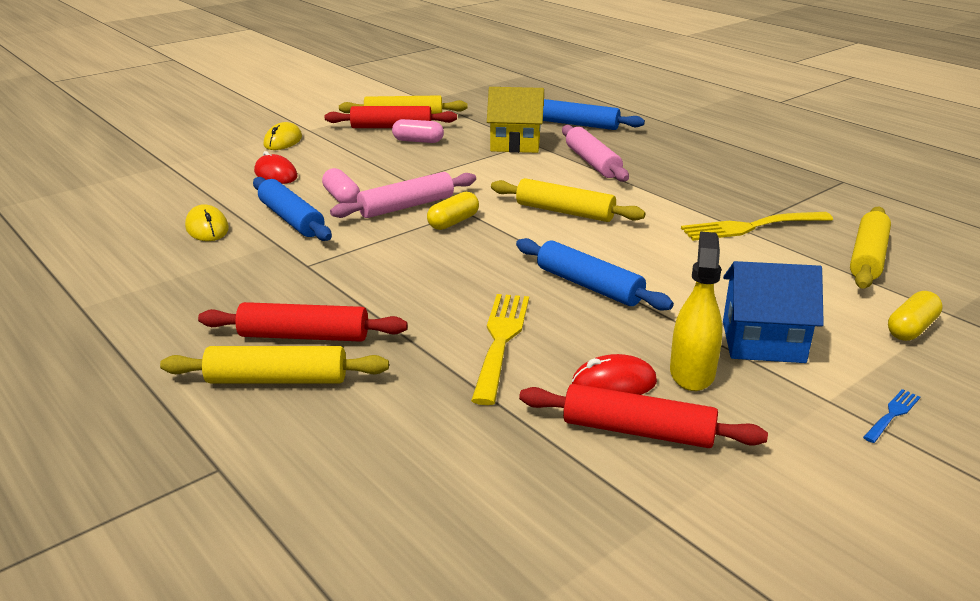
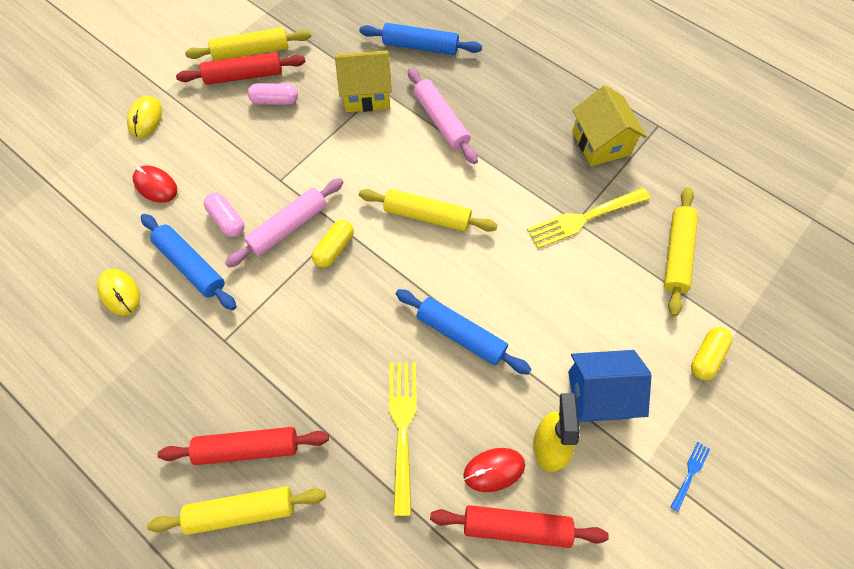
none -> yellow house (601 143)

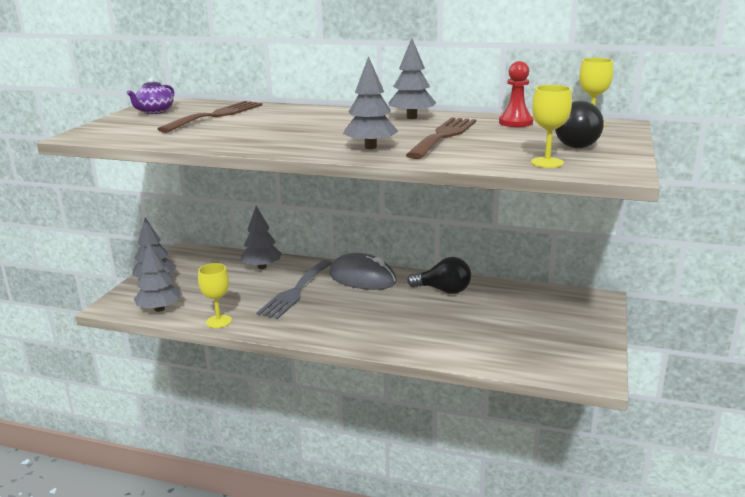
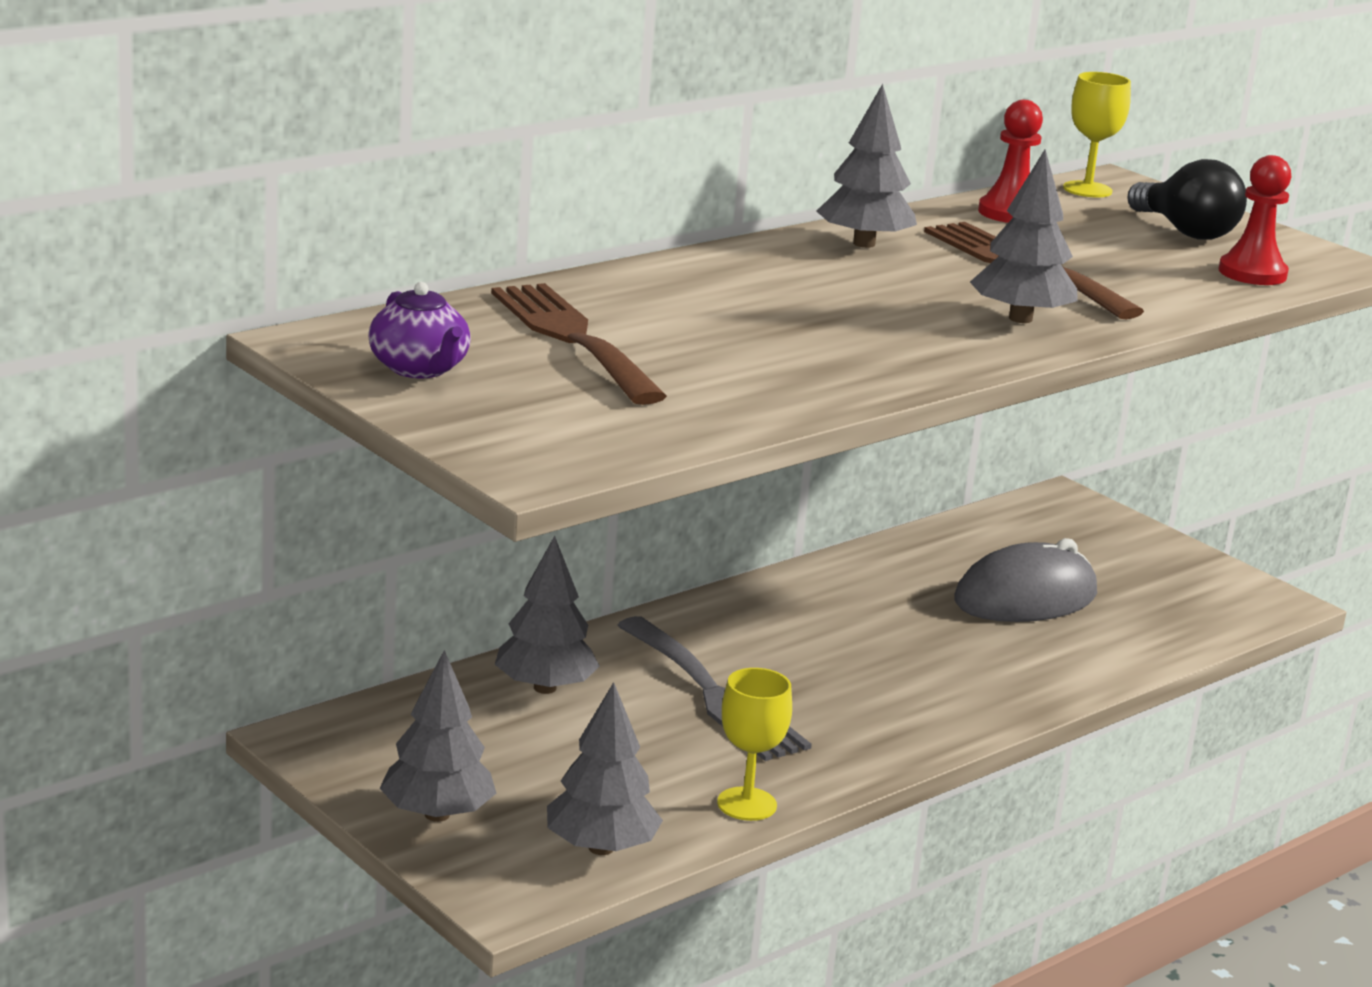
yellow goblet (547 162) -> red pawn (1252 273)
grey mouse (362 278) -> grey mouse (1025 598), relocated
black light bulb (443 290) -> none

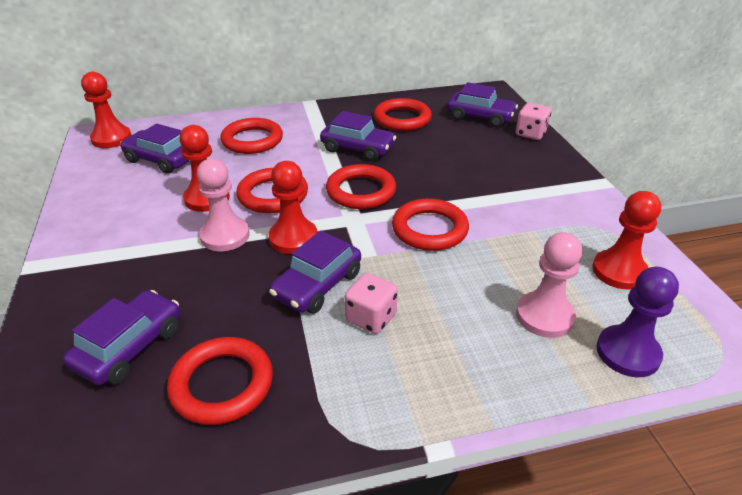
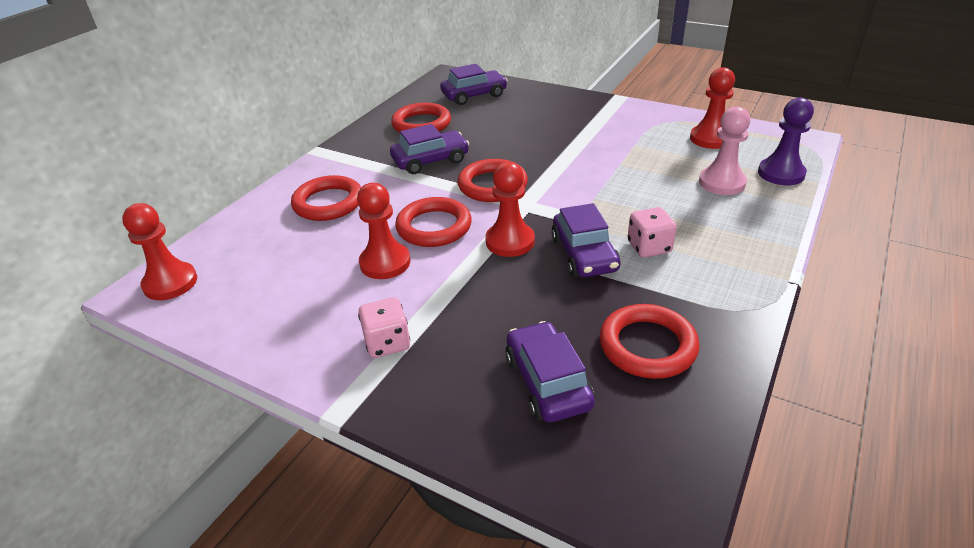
pink dice (530 134) -> pink dice (387 343), relocated
purple car (161 159) -> none
pink pawn (225 236) -> none
red ring (429 229) -> none

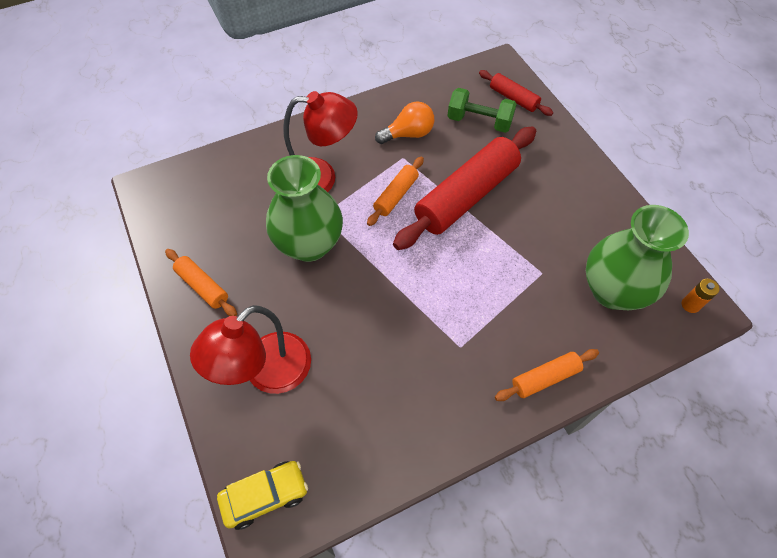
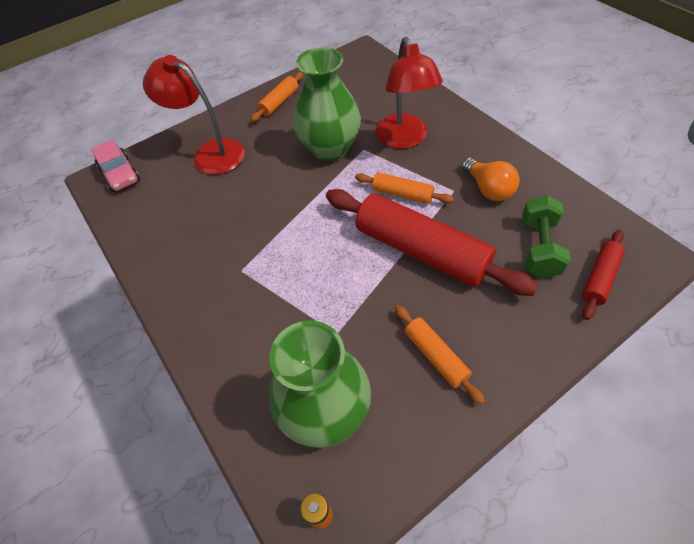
orange rolling pin (545 378) -> orange rolling pin (435 356), relocated
yellow car (265 496) -> pink car (120 174)

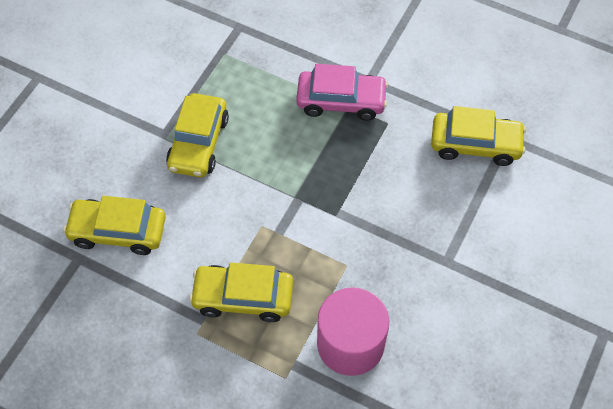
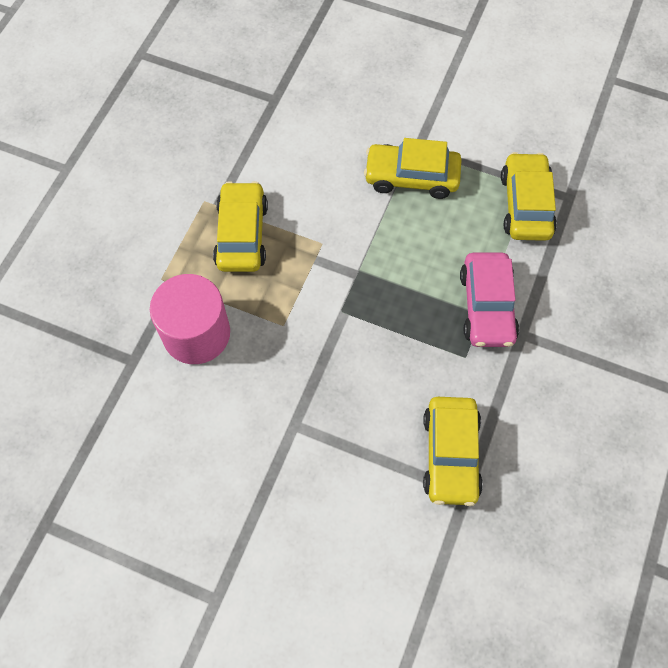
yellow car (118 231) -> yellow car (526 205), relocated

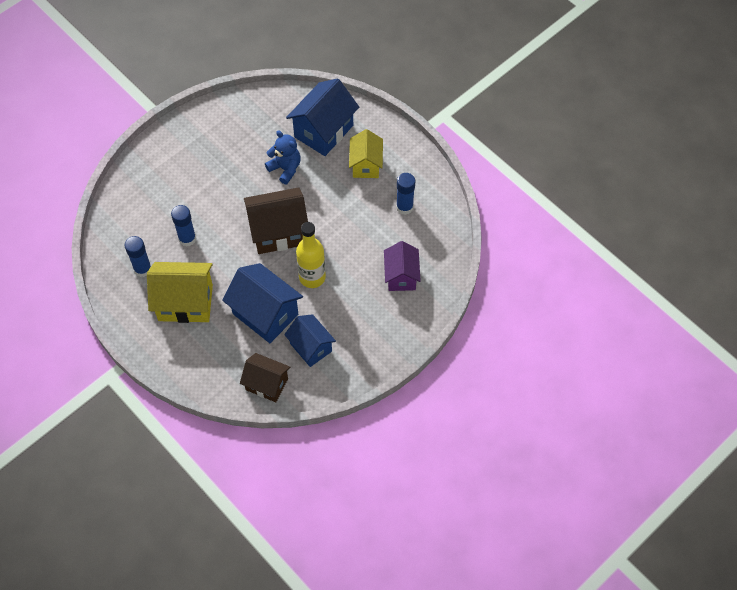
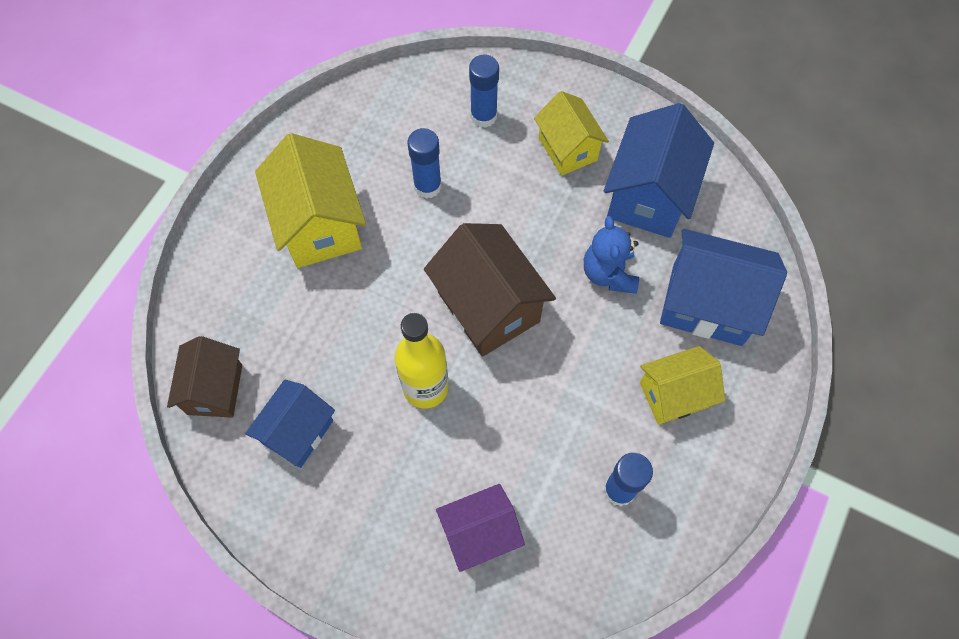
blue teddy bear (285 168) -> blue teddy bear (609 273), 150 degrees clockwise
blue glue stick (142 269) -> blue glue stick (483 116), relocated
blue house (265 314) -> blue house (649 195), relocated
none -> yellow house (567 149)

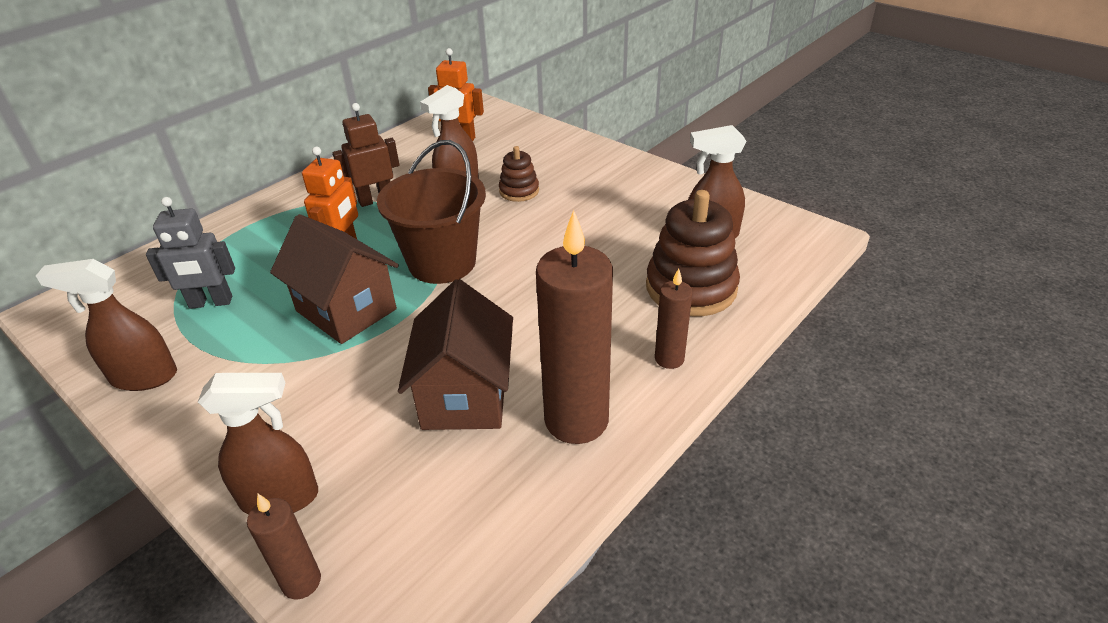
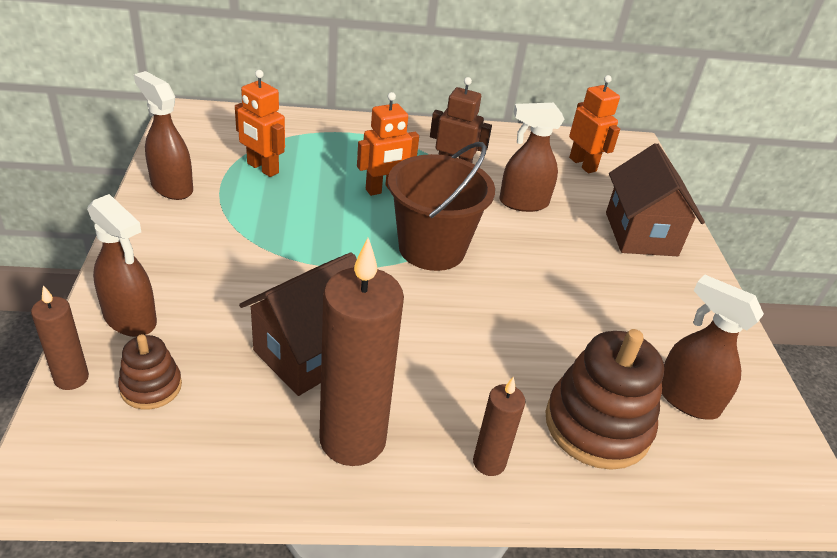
brown stacking toy (519 191) -> brown stacking toy (151 387), relocated
grey robot (211 303) -> orange robot (262 168)
brown house (346 310) -> brown house (640 234), relocated

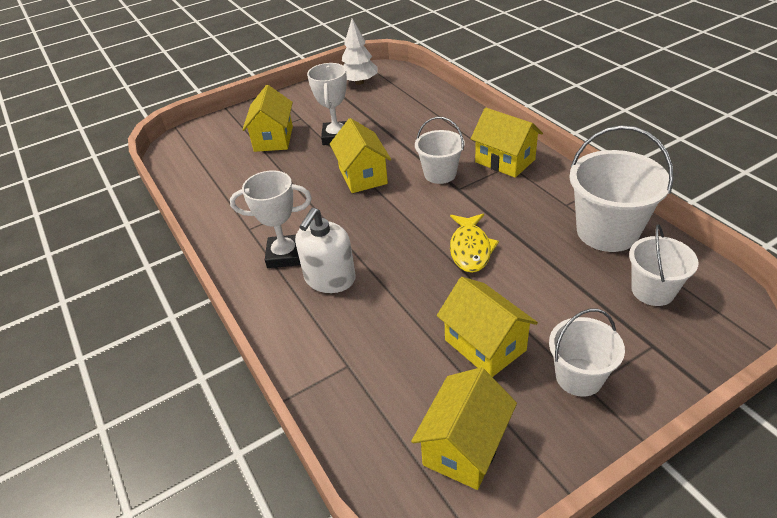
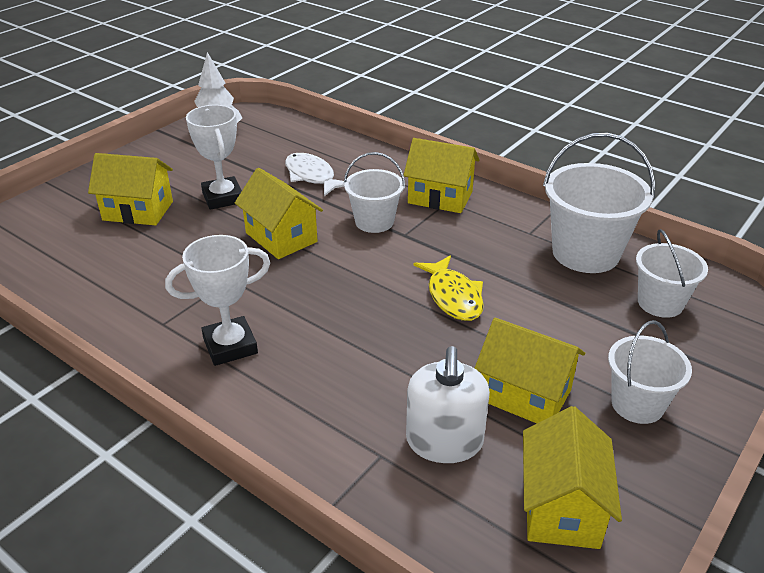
yellow house (273 139) -> yellow house (138 211), 60 degrees counterclockwise
white soap dispenser (330 278) -> white soap dispenser (444 441), relocated
none -> white fish (312 176)

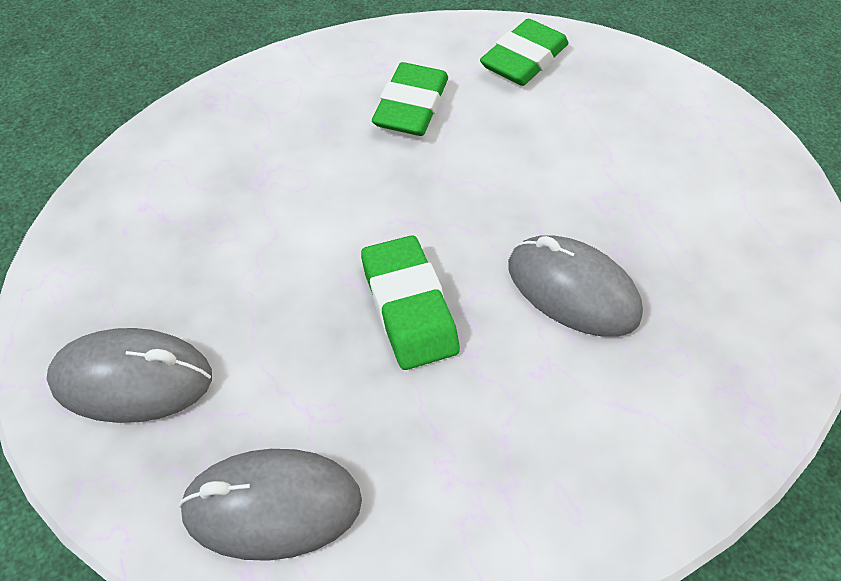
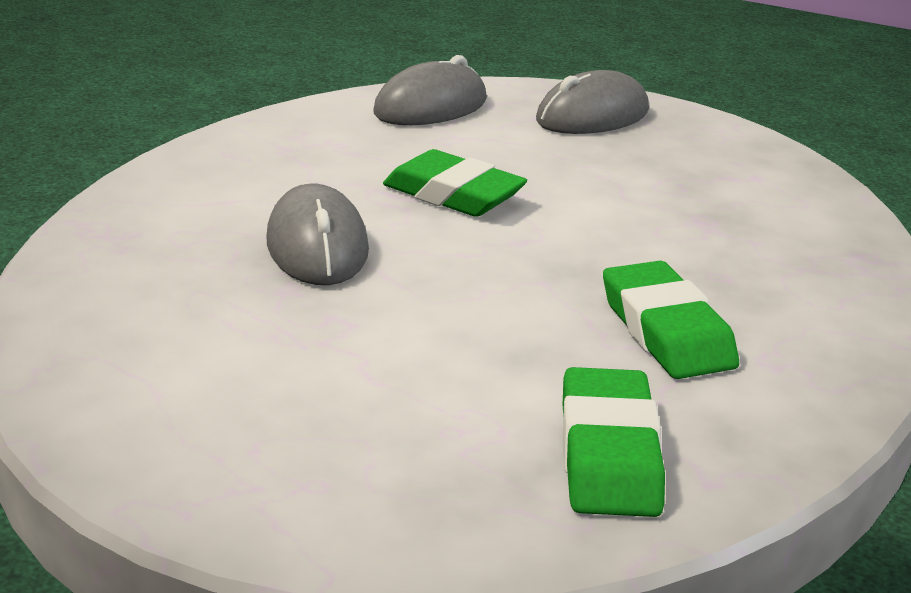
grey mouse (572 290) -> grey mouse (317 246), 75 degrees clockwise

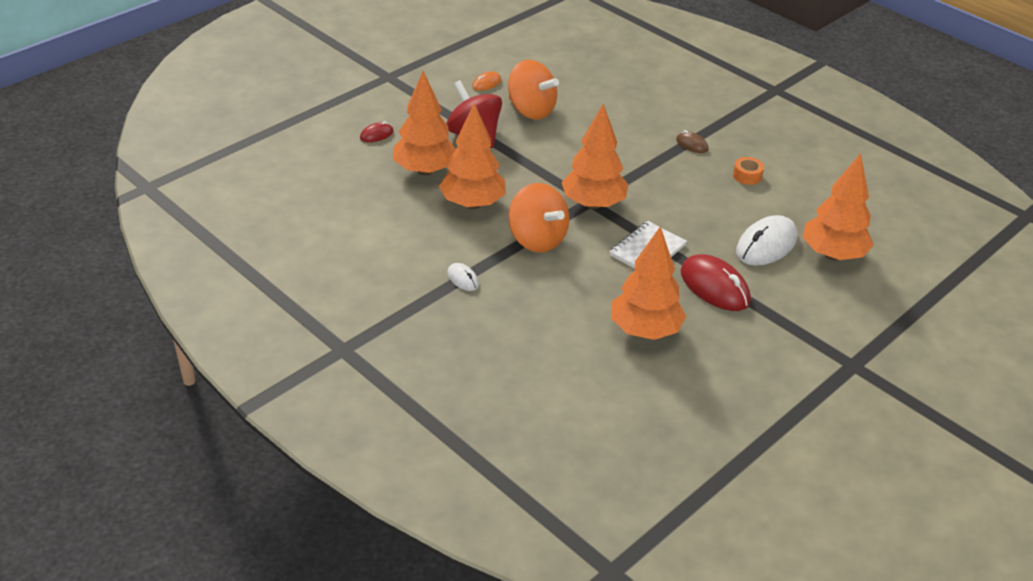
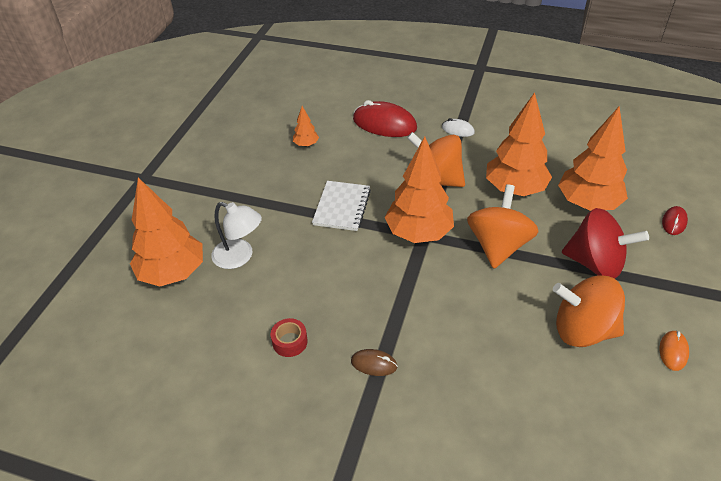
orange tape (747 176) -> red tape (290 342)
white mouse (766 245) -> white lamp (240 257)
orange tree (645 331) -> orange tree (306 144), x0.45
red mouse (714 287) -> red mouse (384 124), relocated
none -> orange spinning top (498 246)

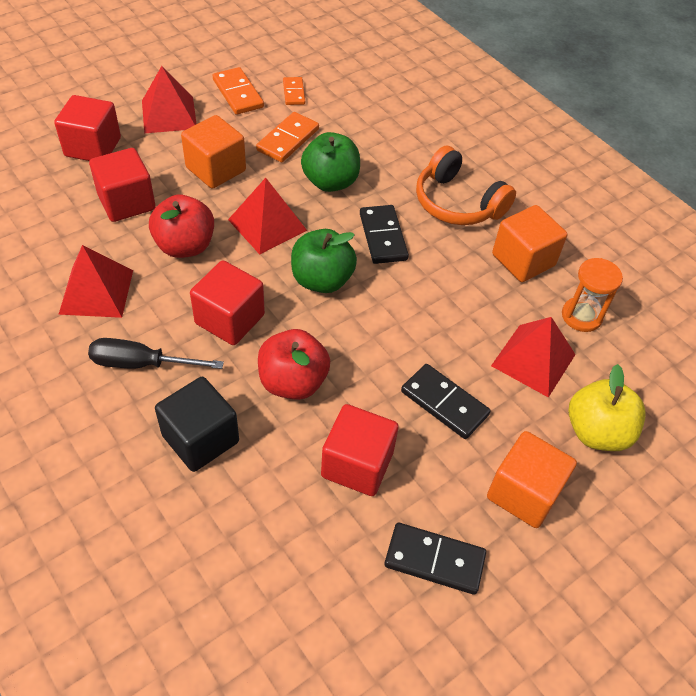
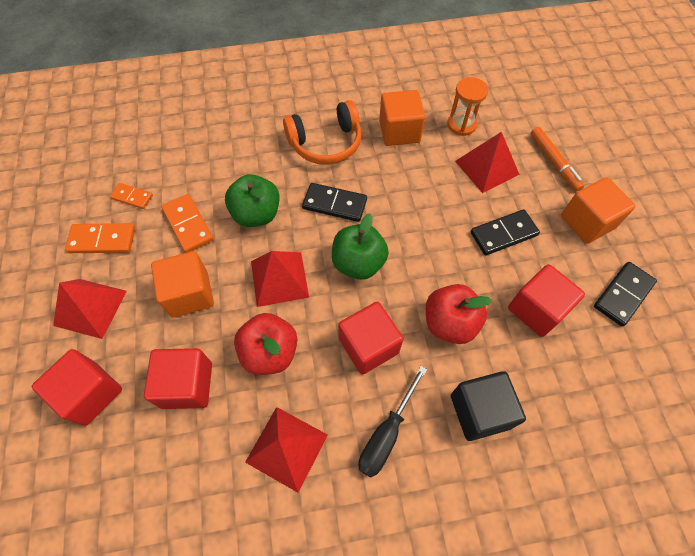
yellow apple (597 432) -> orange marker (554 162)

